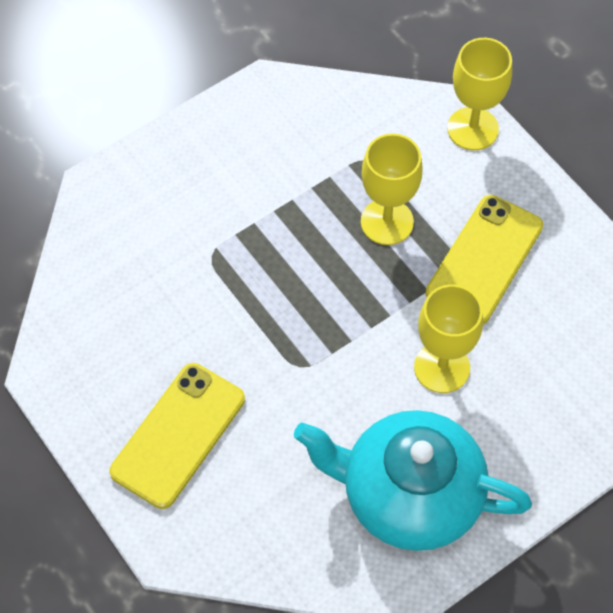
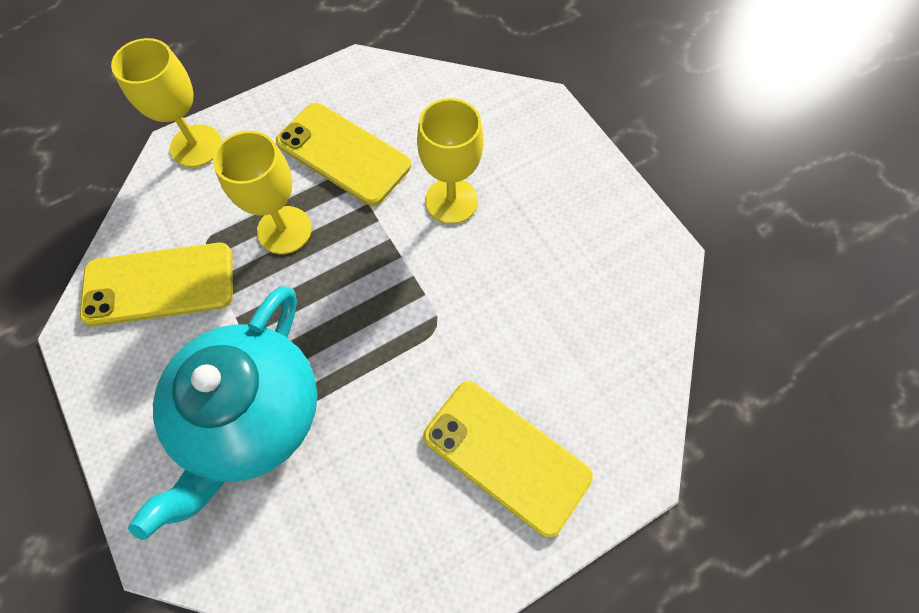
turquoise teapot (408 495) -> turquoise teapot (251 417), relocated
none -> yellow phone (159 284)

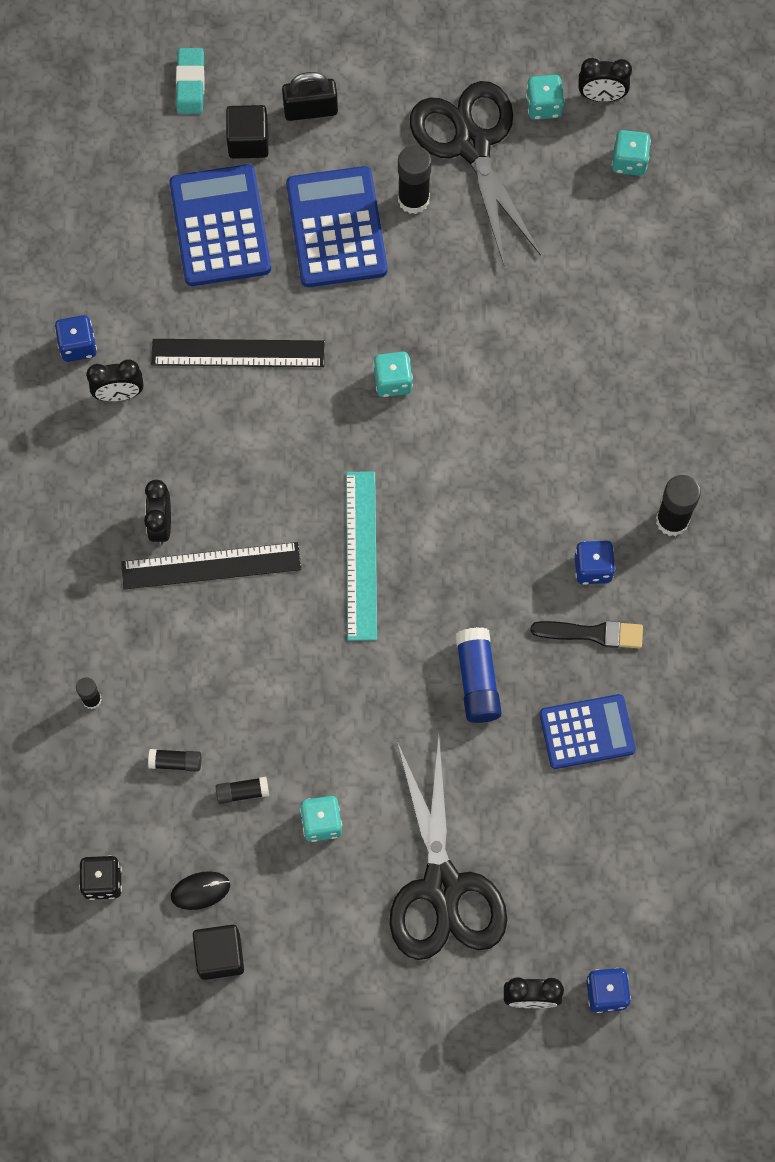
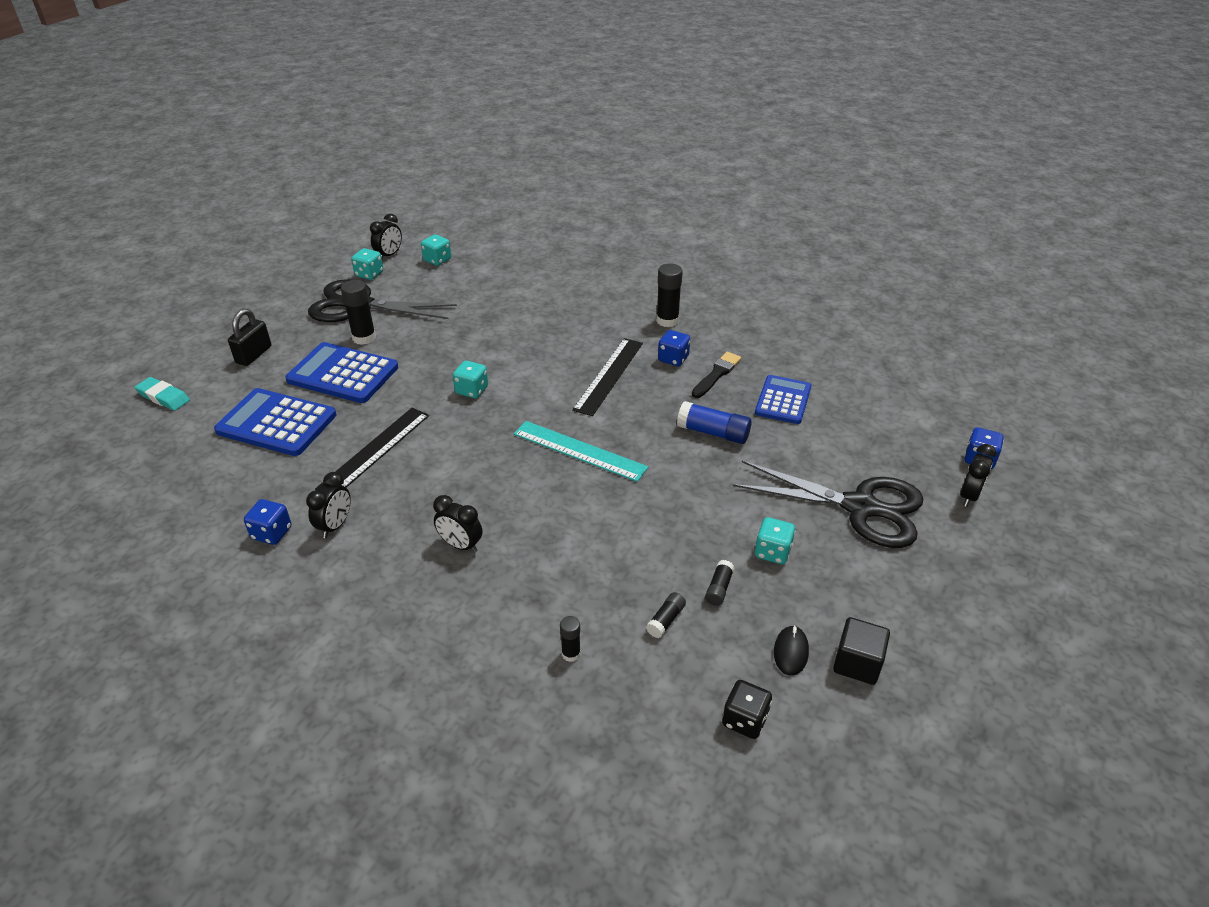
black cube (248 141) -> none
black ruler (211 565) -> black ruler (609 375), relocated

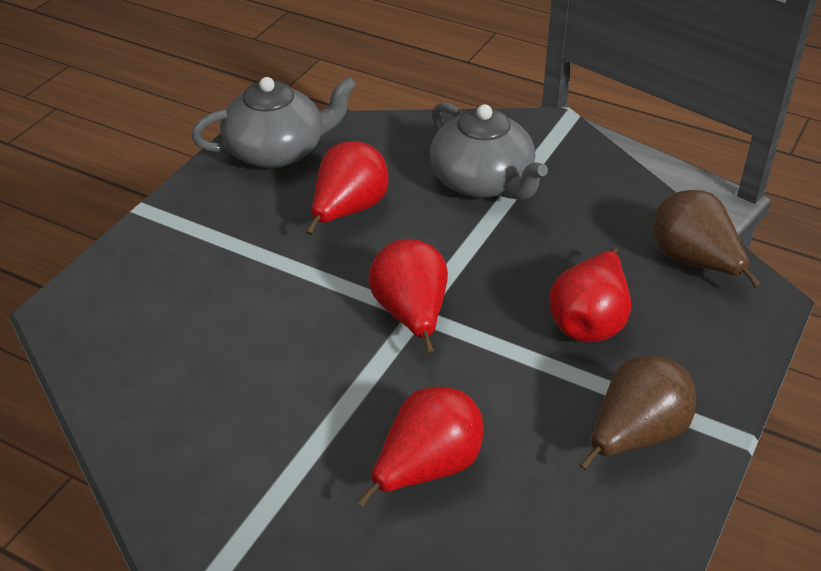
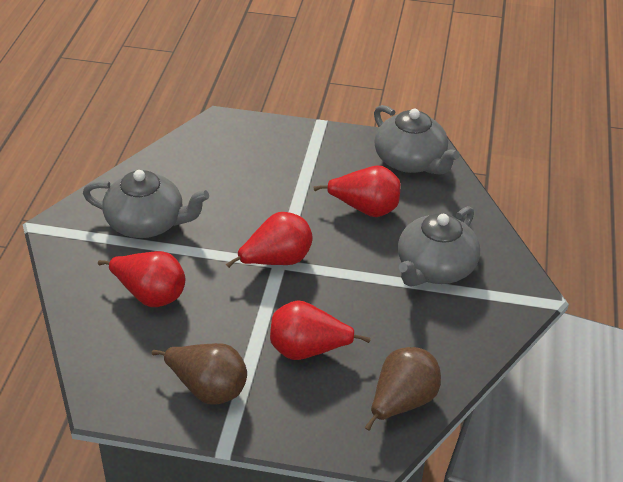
none -> grey teapot (147 223)

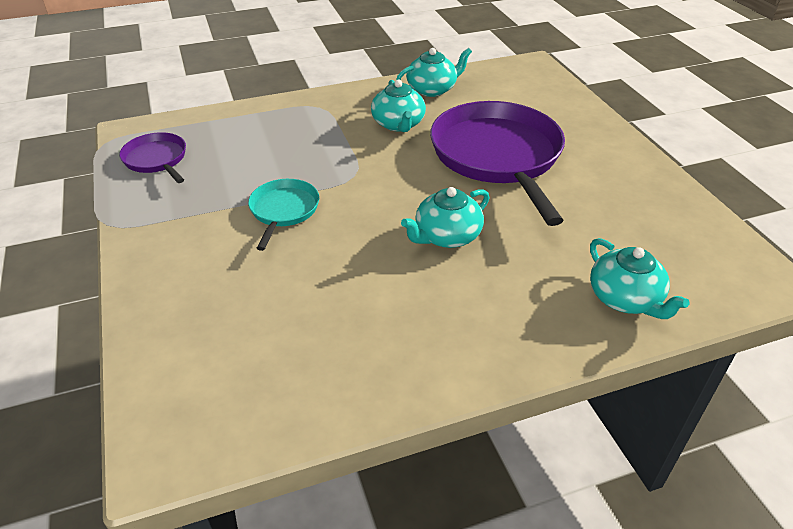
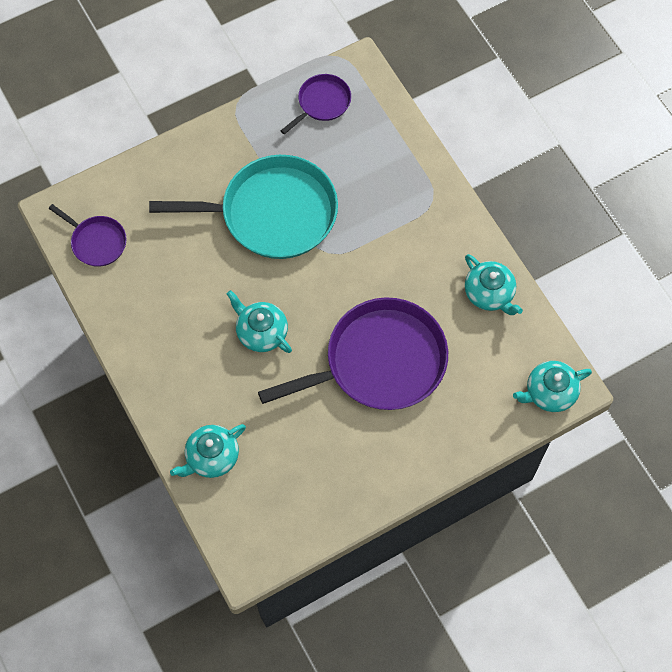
turquoise teapot (398 124) -> turquoise teapot (549 392), relocated
turquoise pan (283 210) -> turquoise pan (272 213), x2.08
none -> purple pan (96 242)

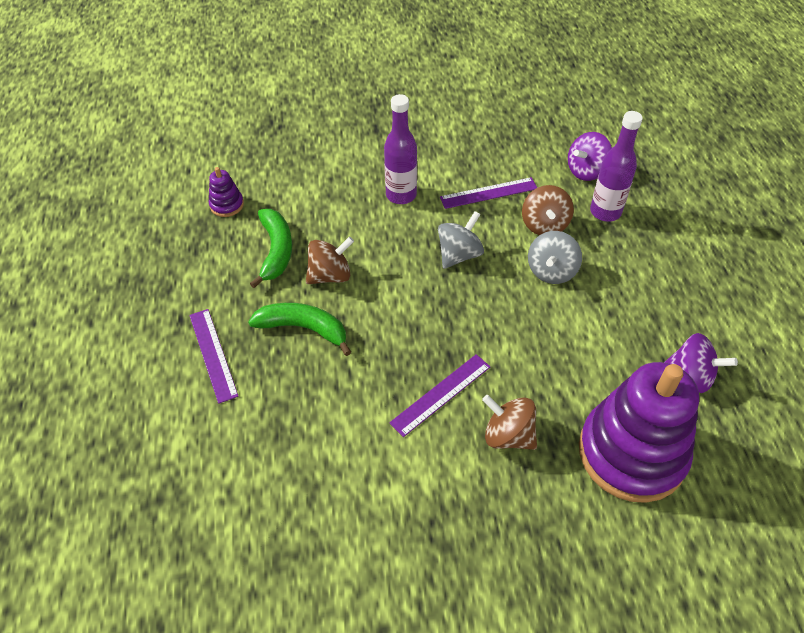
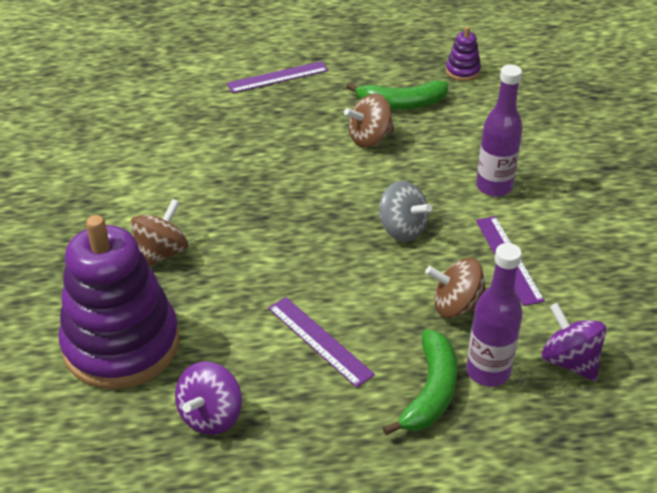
grey spinning top (551 271) -> none
brown spinning top (330 275) -> brown spinning top (369 138), 90 degrees clockwise
green banana (304 328) -> green banana (430 391), relocated
purple ruler (441 394) -> purple ruler (319 341), relocated

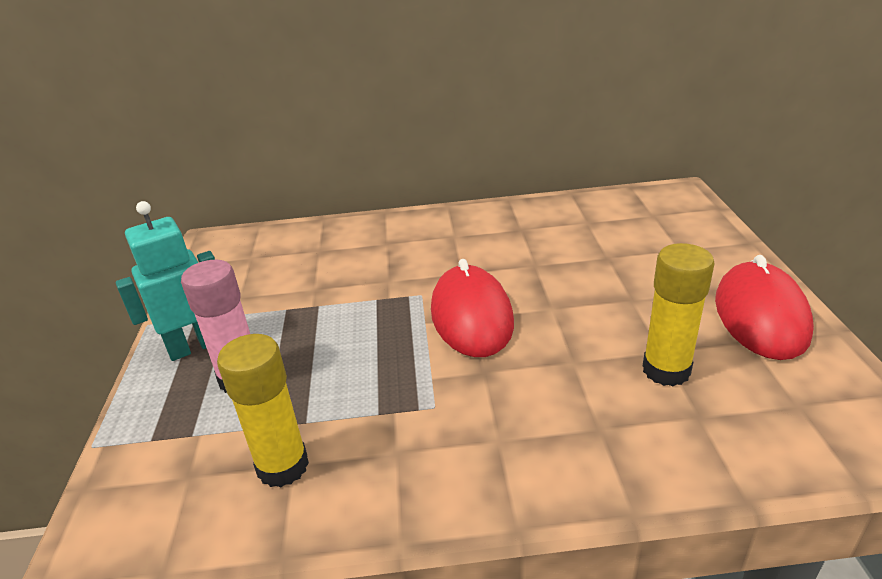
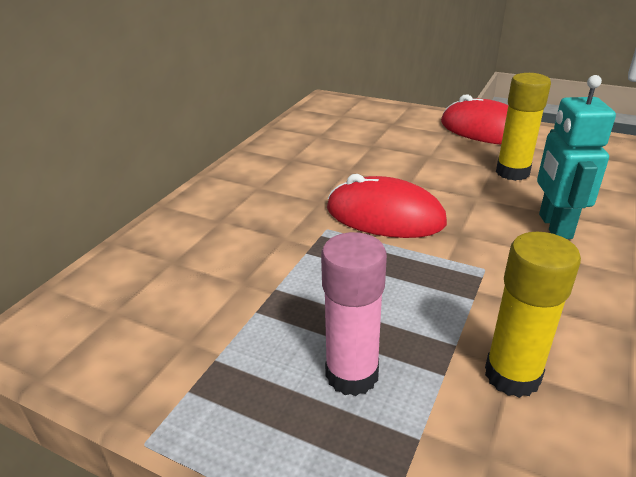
turquoise robot (194 346) -> turquoise robot (554 226), relocated

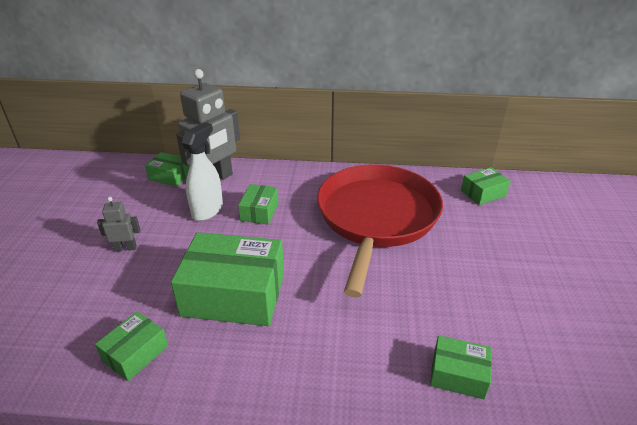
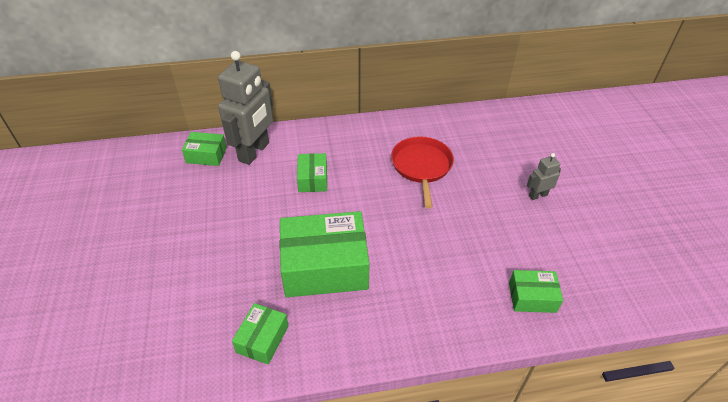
white spray bottle (207 210) -> none
red pan (376 217) -> red pan (421 166), x0.54
green box (483 193) -> none
grey robot (125 248) -> grey robot (538 195), relocated

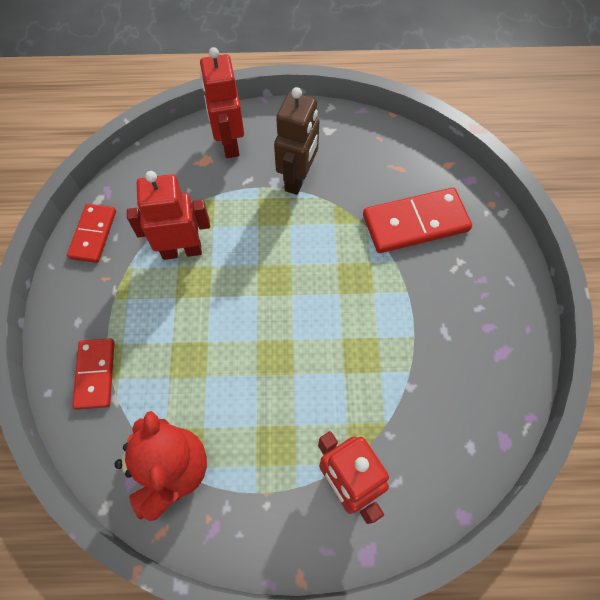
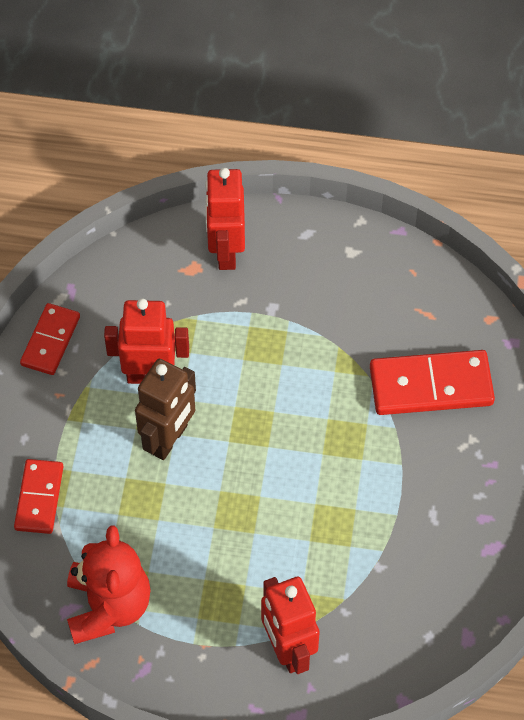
brown robot (297 179) -> brown robot (169 439), relocated

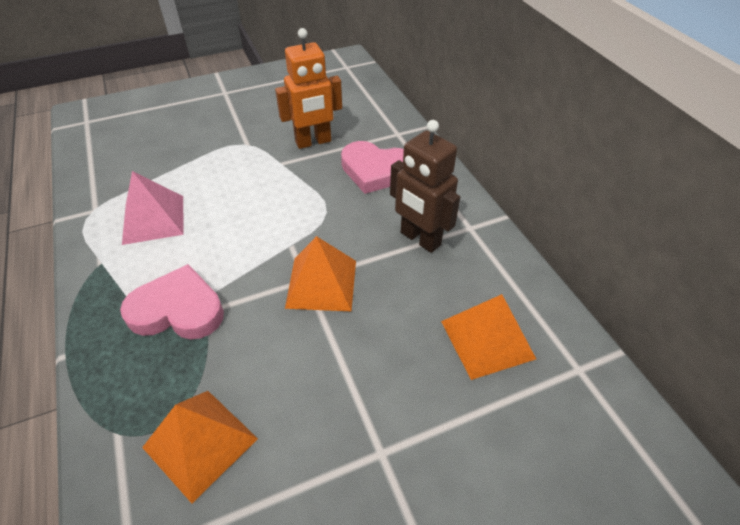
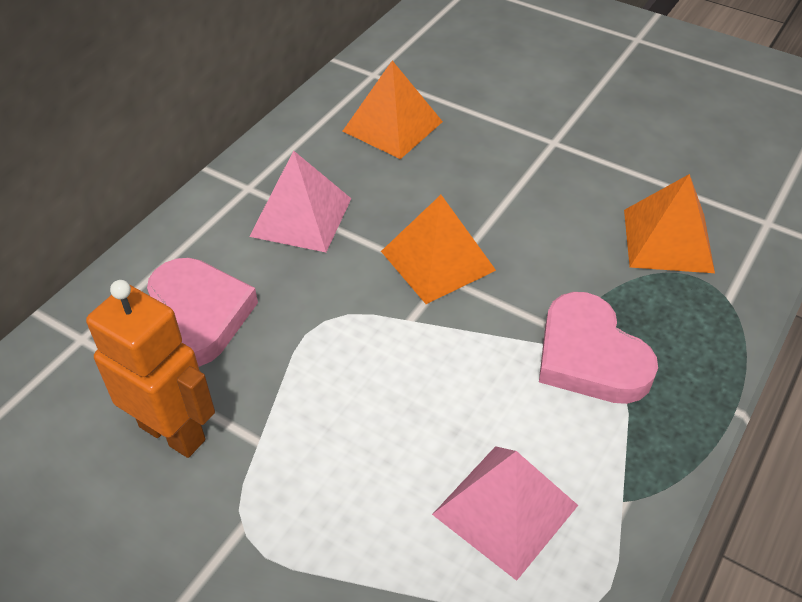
brown robot (420 239) -> pink pyramid (301 217)

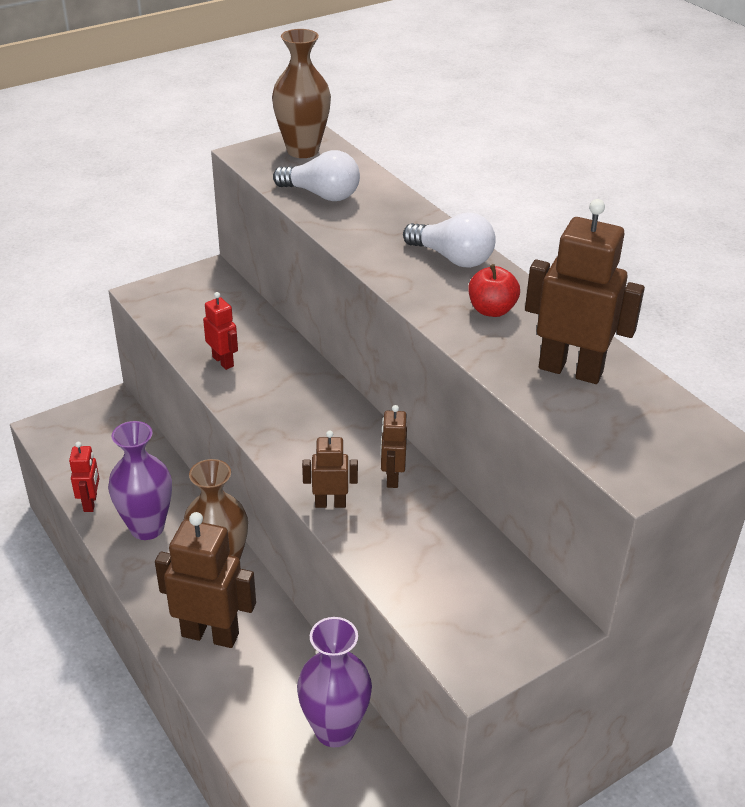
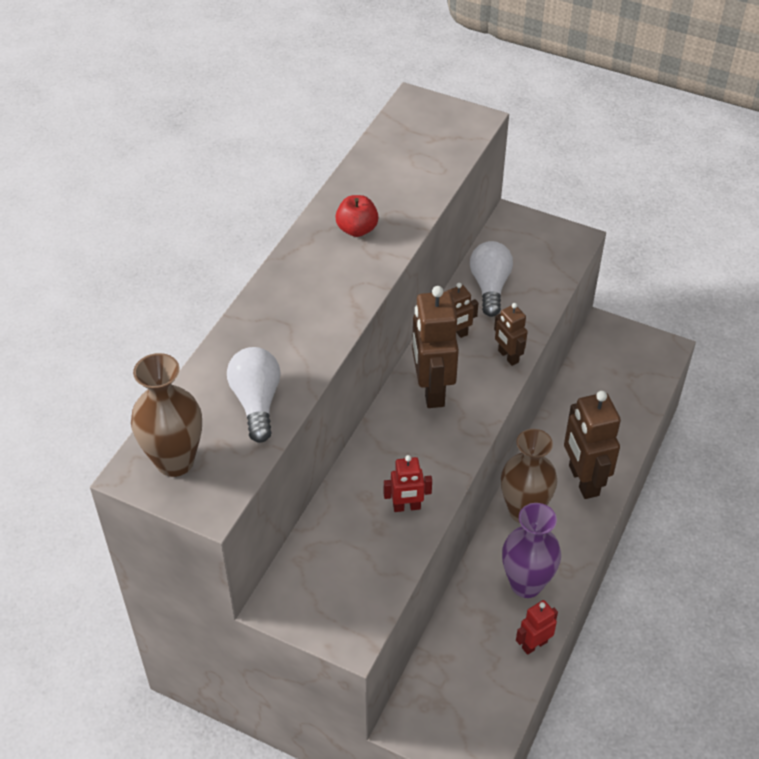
brown robot (570 370) -> brown robot (431 390), relocated
white light bulb (453 258) -> white light bulb (490 286), relocated
red robot (223 361) -> red robot (406 507), 120 degrees counterclockwise
purple vase (335 730) -> none

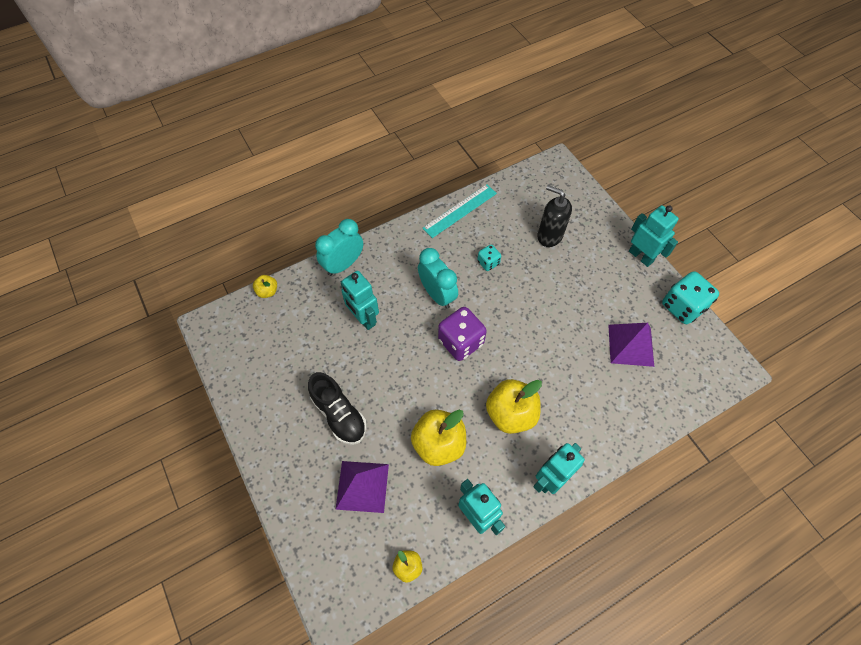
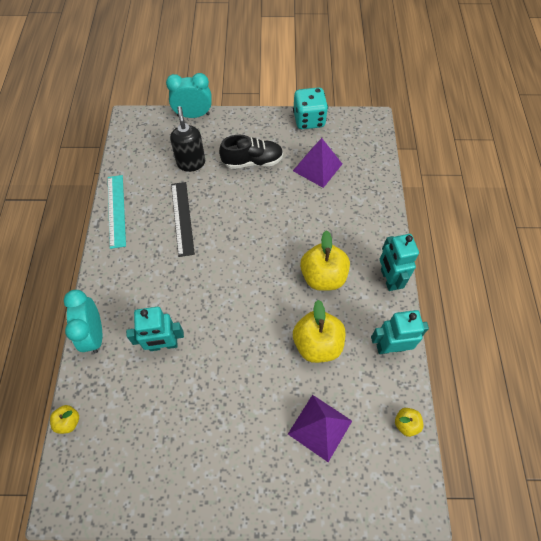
black soap dispenser (549 236) -> black soap dispenser (191 163), 105 degrees clockwise
turquoise robot (641 256) -> none
turquoise dice (488 263) -> black ruler (182 218)
turquoise clock (437 294) -> turquoise clock (193 115), relocated
purple dice (461 342) -> none
black shoe (339 414) -> black shoe (252 161), relocated

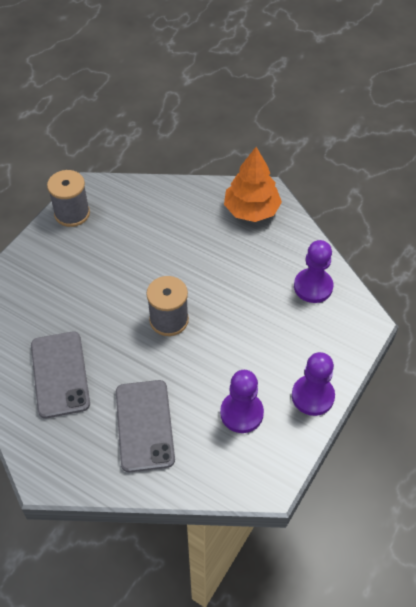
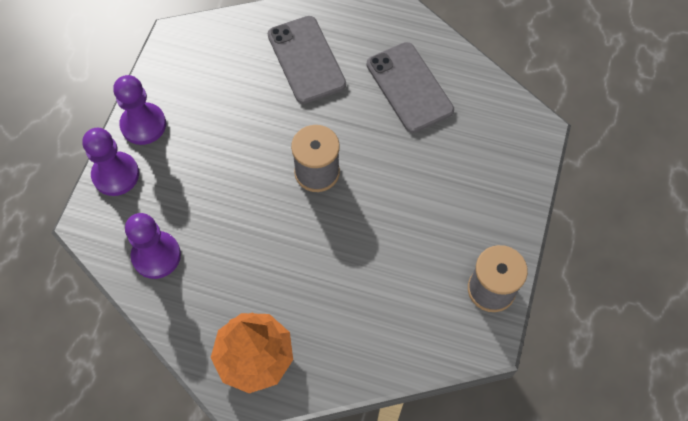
purple pawn (241 413) -> purple pawn (116 175), relocated

